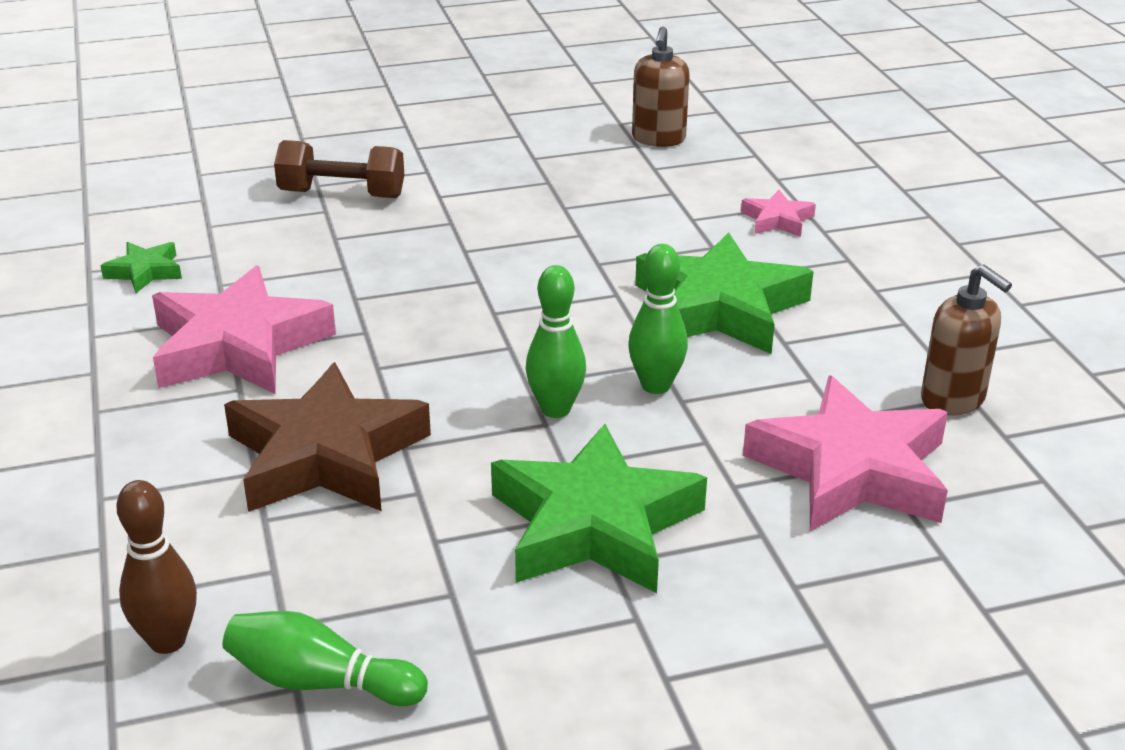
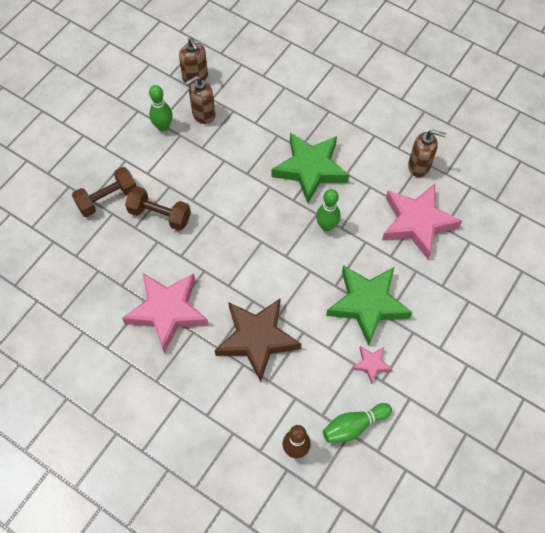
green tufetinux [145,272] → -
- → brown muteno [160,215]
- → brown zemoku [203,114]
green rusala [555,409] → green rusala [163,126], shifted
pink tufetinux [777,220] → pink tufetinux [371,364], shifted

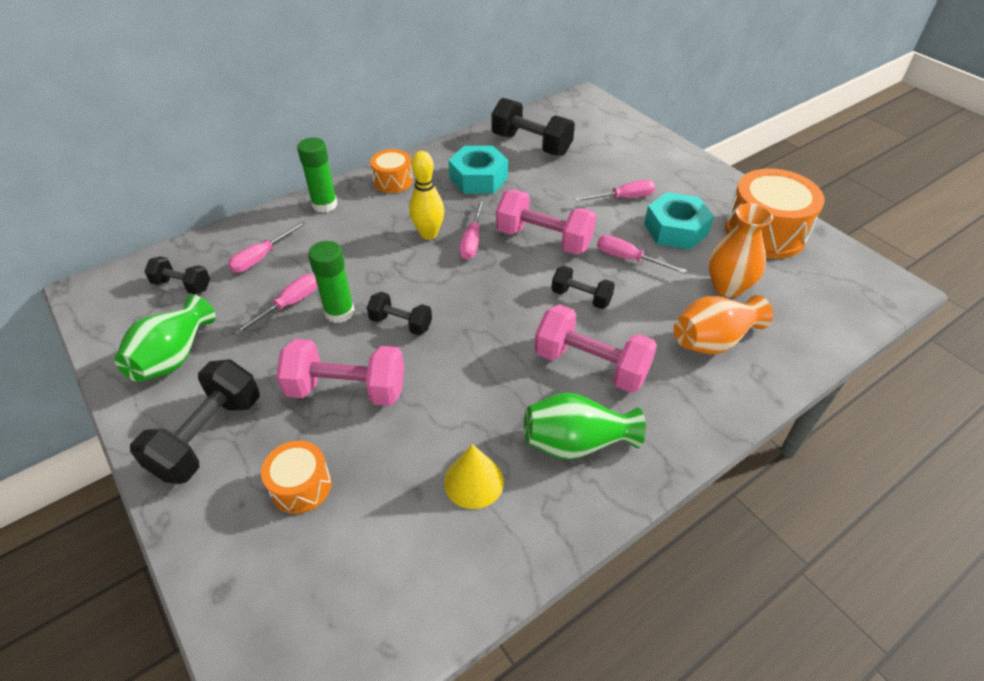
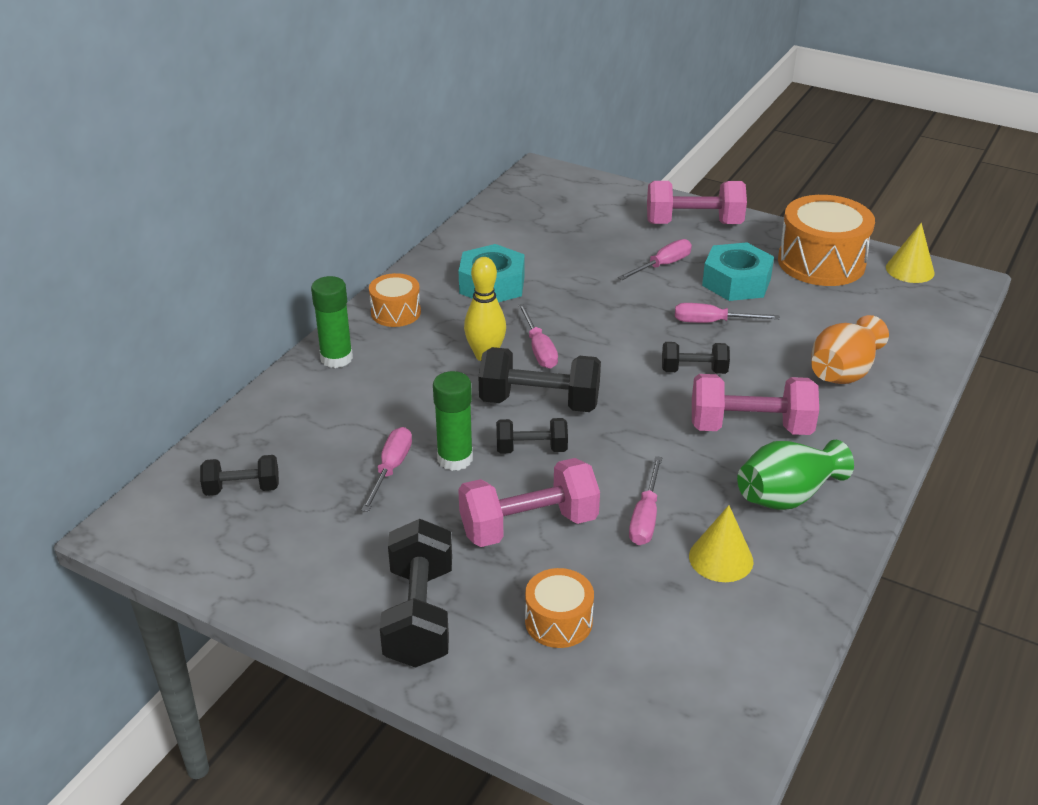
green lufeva [173,357] → -
orange lufeva [727,287] → -
- → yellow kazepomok [910,270]
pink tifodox [261,257] → pink tifodox [645,517], shifted
black muteno [531,144] → black muteno [539,402], shifted
pink muteno [543,239] → pink muteno [693,223], shifted

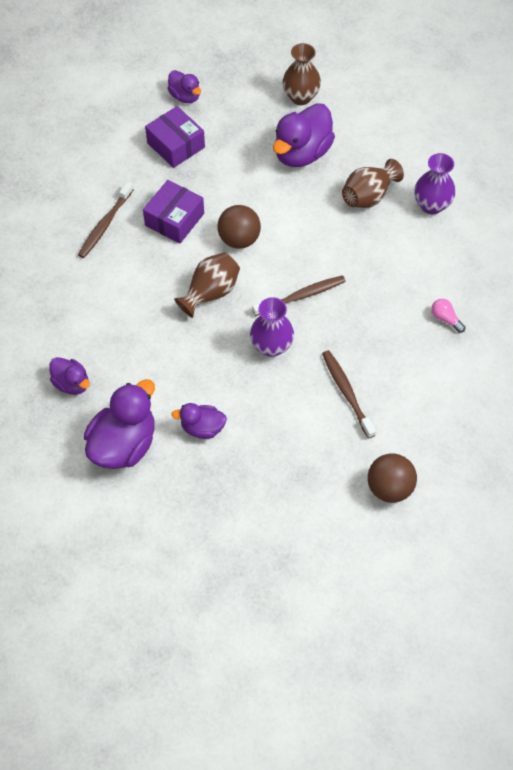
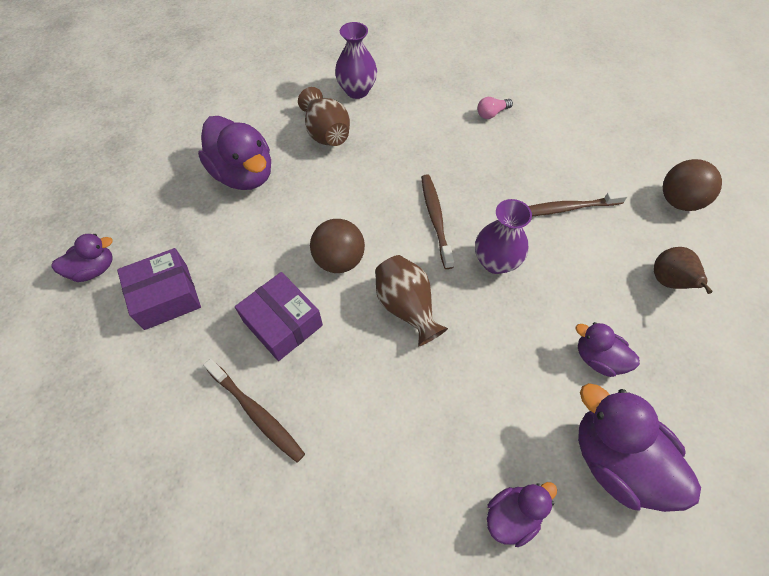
brown lufeva [300,97] → -
- → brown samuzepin [668,281]
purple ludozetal [202,428] → purple ludozetal [598,358], 105 degrees clockwise

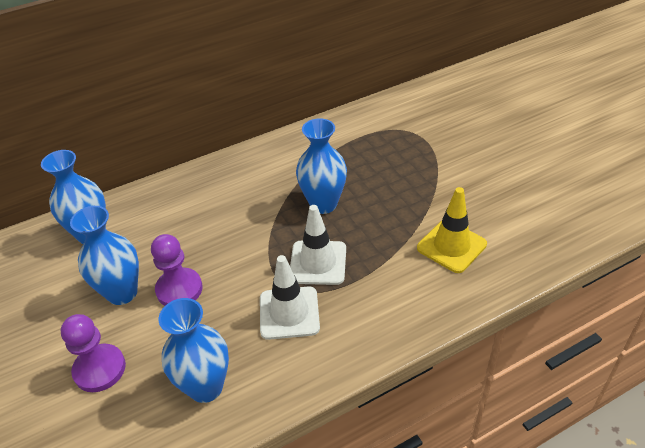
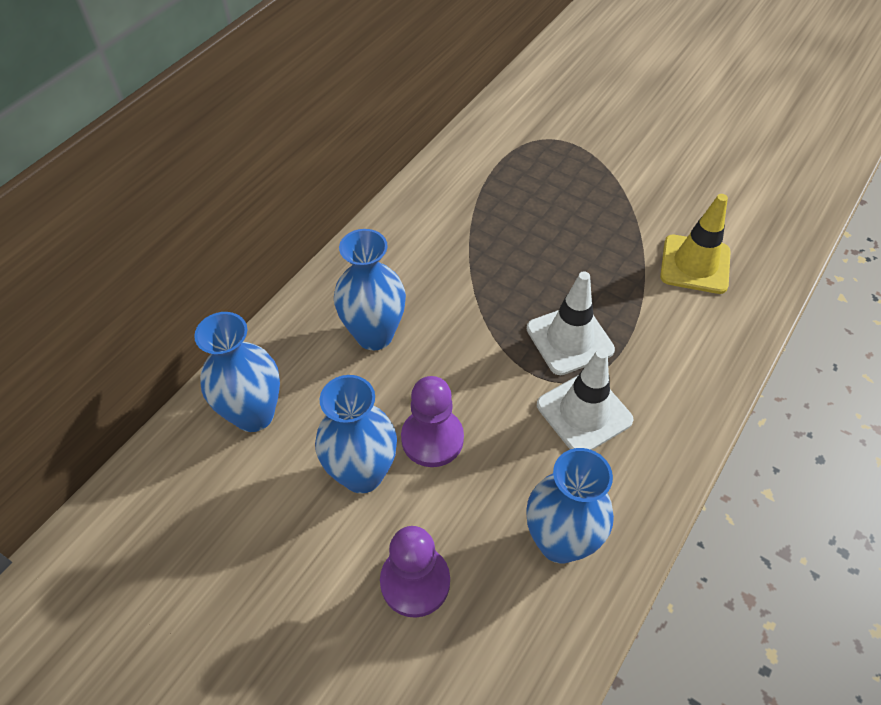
blue lufeva [323,204] → blue lufeva [374,335], shifted

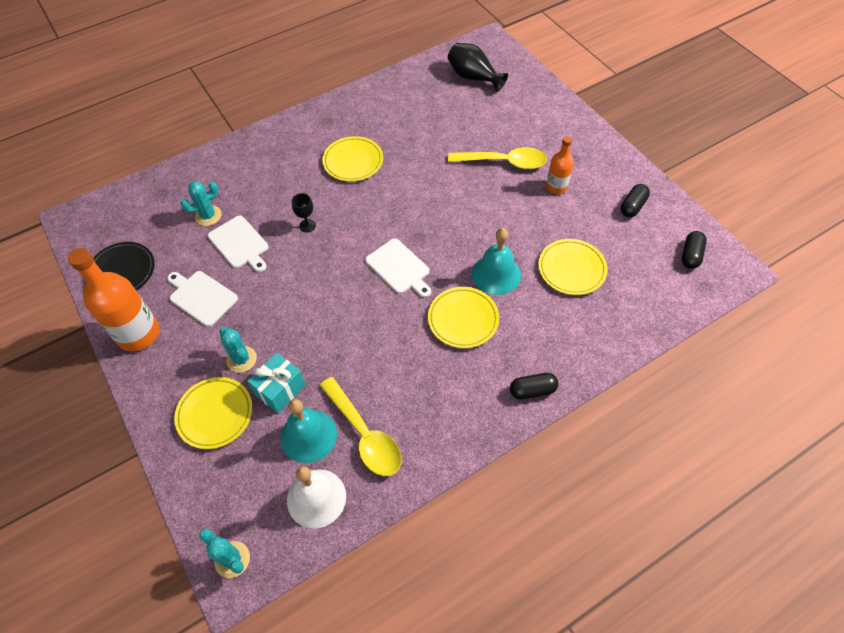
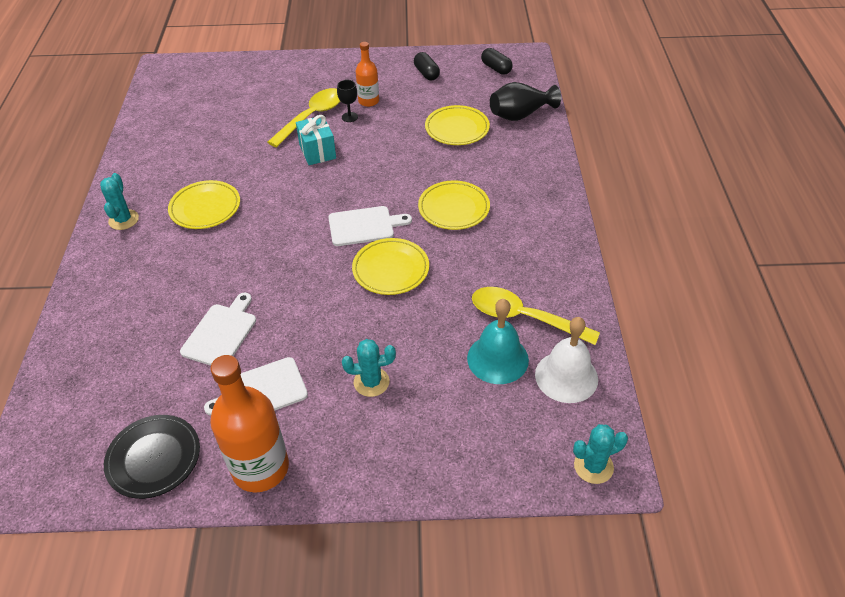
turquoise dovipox [496,274] → -
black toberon [532,390] → -
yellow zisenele [215,414] → yellow zisenele [391,269], shifted
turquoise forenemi [208,216] → turquoise forenemi [123,220], shifted
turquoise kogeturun [280,390] → turquoise kogeturun [317,152], shifted
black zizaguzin [307,225] → black zizaguzin [349,117], shifted
black lufeva [473,77] → black lufeva [520,115], shifted
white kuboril [240,243] → white kuboril [221,333], 60 degrees counterclockwise
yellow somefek [365,435] → yellow somefek [523,317], 150 degrees counterclockwise

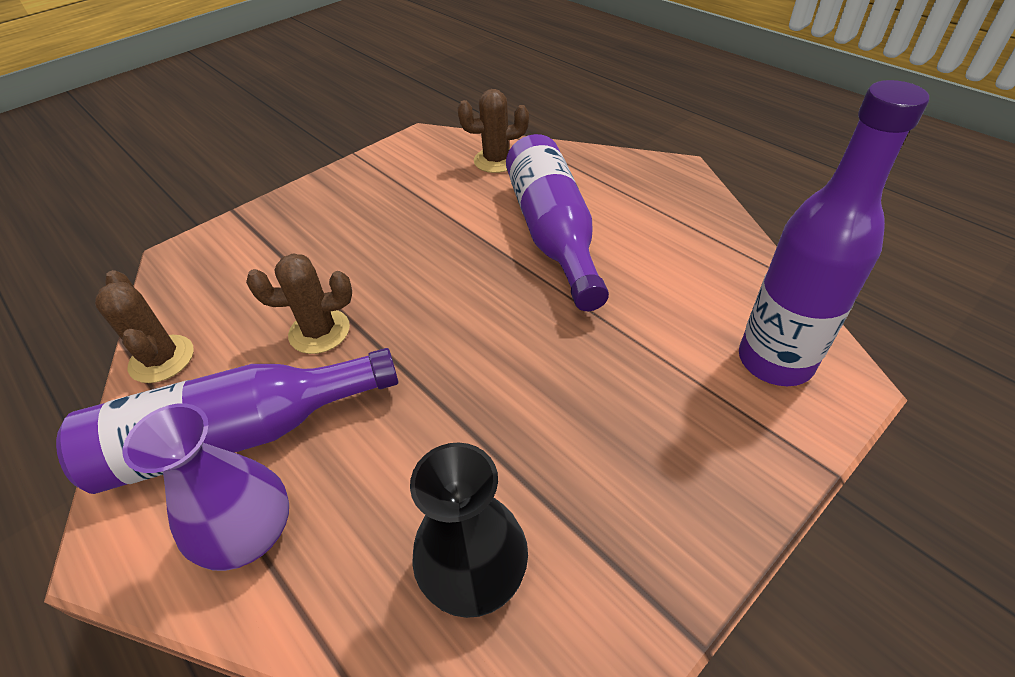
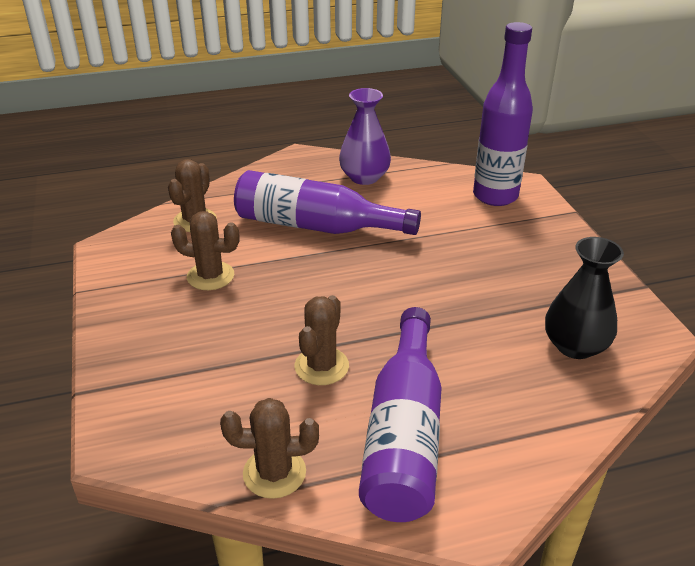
- → brown forenemi [210,276]
purple lufeva [248,532] → purple lufeva [364,177], shifted

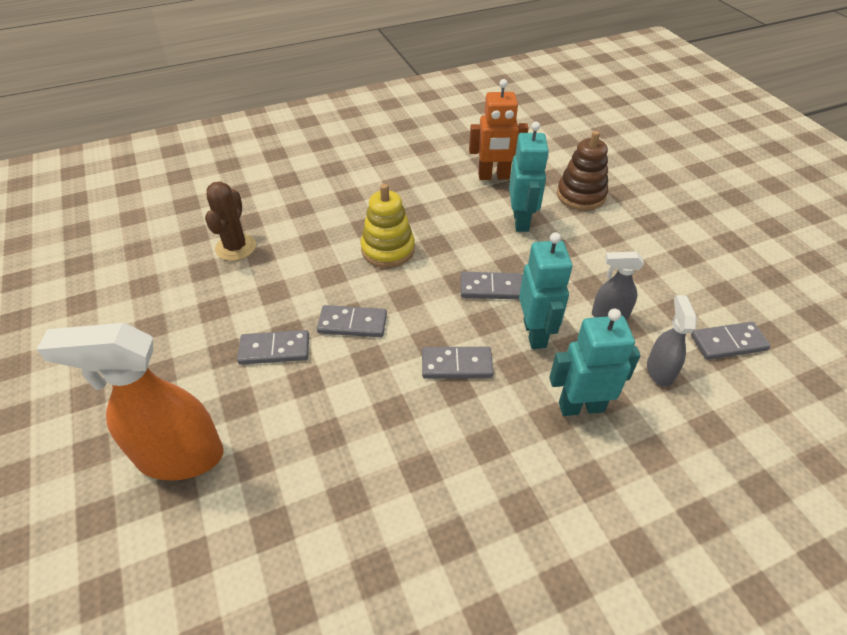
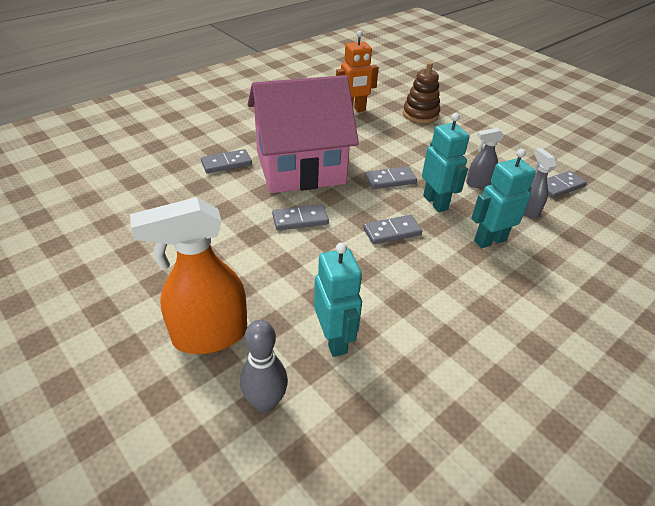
brown forenemi [236,247] → -
- → grey rusala [265,402]
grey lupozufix [274,349] → grey lupozufix [226,163], shifted
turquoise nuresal [521,221] → turquoise nuresal [334,340], shifted
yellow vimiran [388,249] → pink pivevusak [300,167]

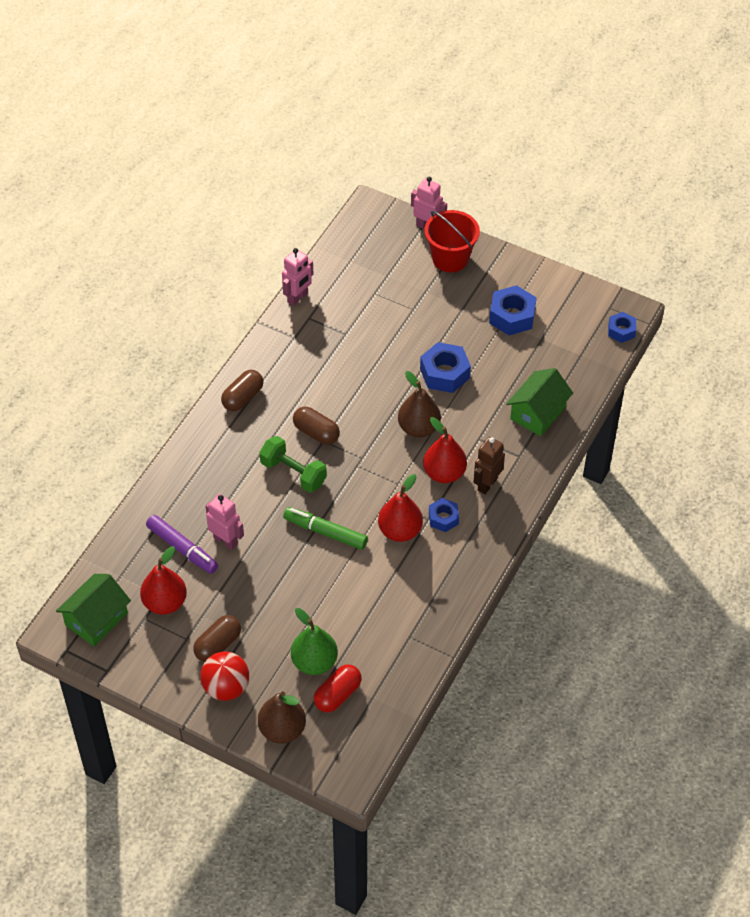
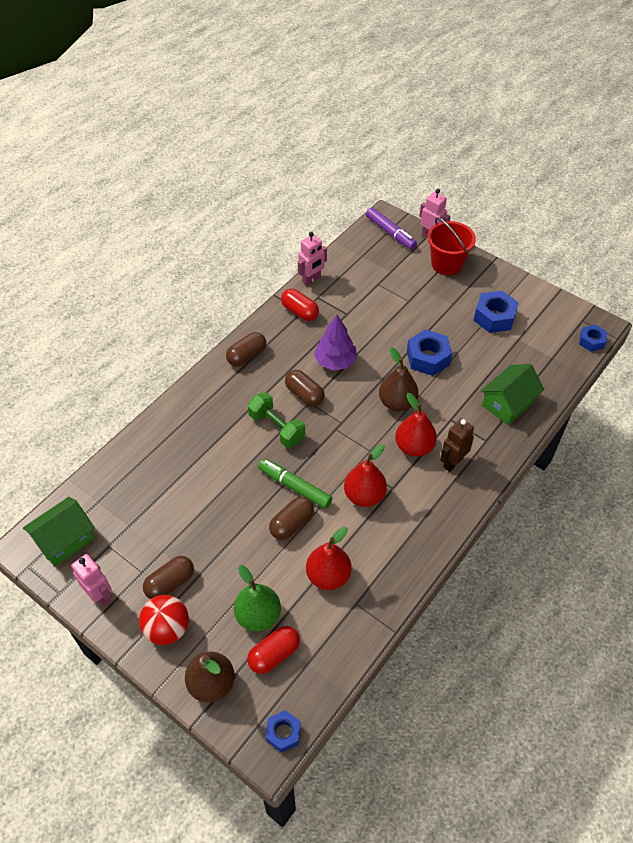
- → brown toberon [291,524]
- → red toberon [300,312]
- → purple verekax [335,361]
red samuzepin [165,603] → red samuzepin [328,576], shifted
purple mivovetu [182,548] → purple mivovetu [390,233], shifted
pink nuresal [226,541] → pink nuresal [100,595], shifted
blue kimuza [443,518] → blue kimuza [283,733], shifted

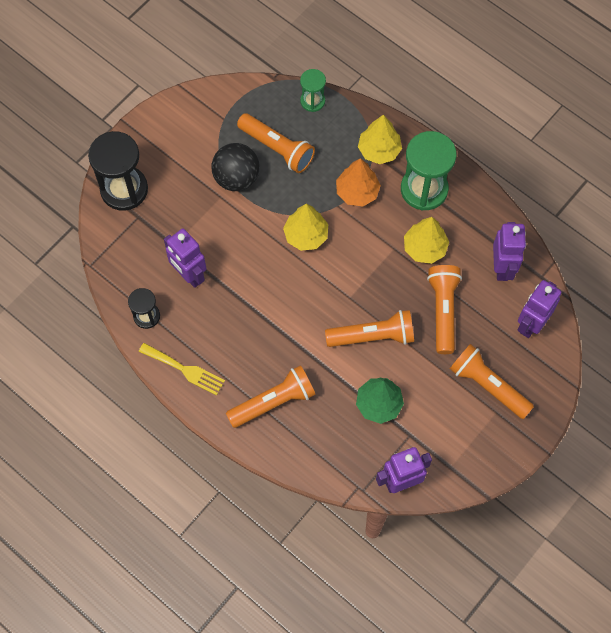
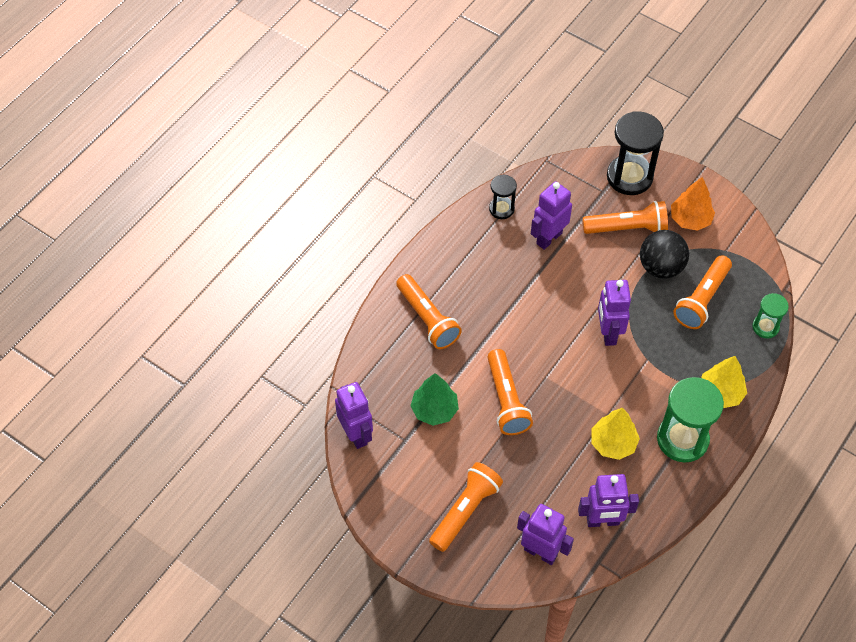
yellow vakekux [185,370] → -
orange verekax [357,192] → orange verekax [690,219], shifted
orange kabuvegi [443,311] → orange kabuvegi [627,228], shifted
yellow verekax [306,235] → purple nuresal [608,333]

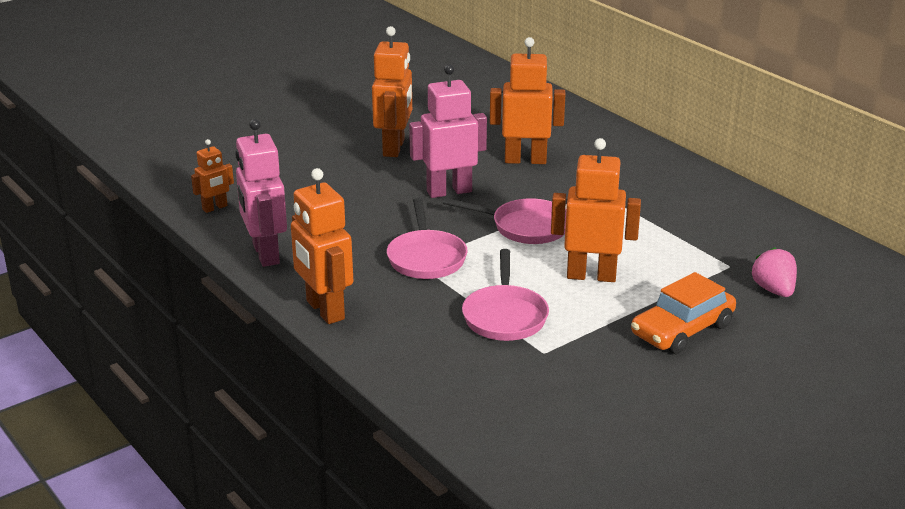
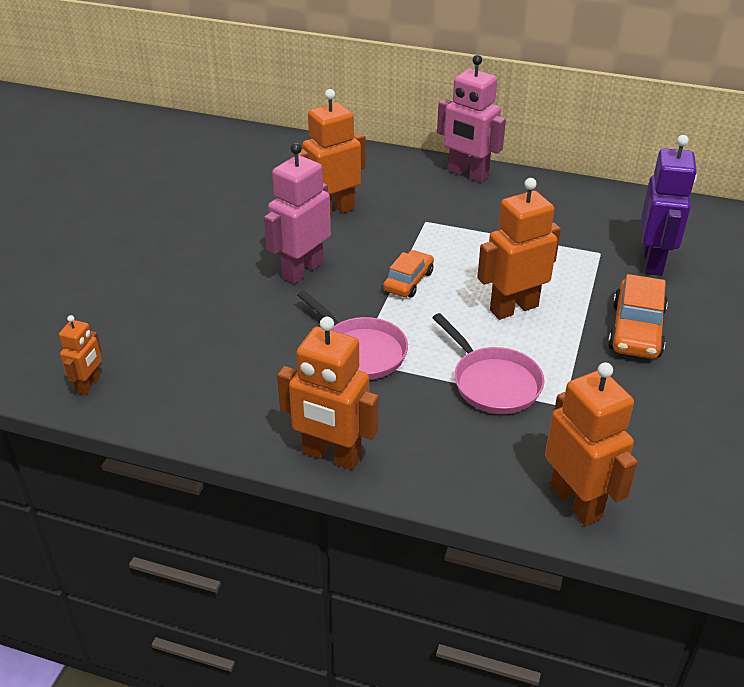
pink nuresal [265,254] → pink nuresal [467,174], shifted
orange nuresal [394,148] → orange nuresal [576,501], shifted
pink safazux [525,227] → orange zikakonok [408,281]
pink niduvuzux [773,290] → purple nuresal [653,262]

